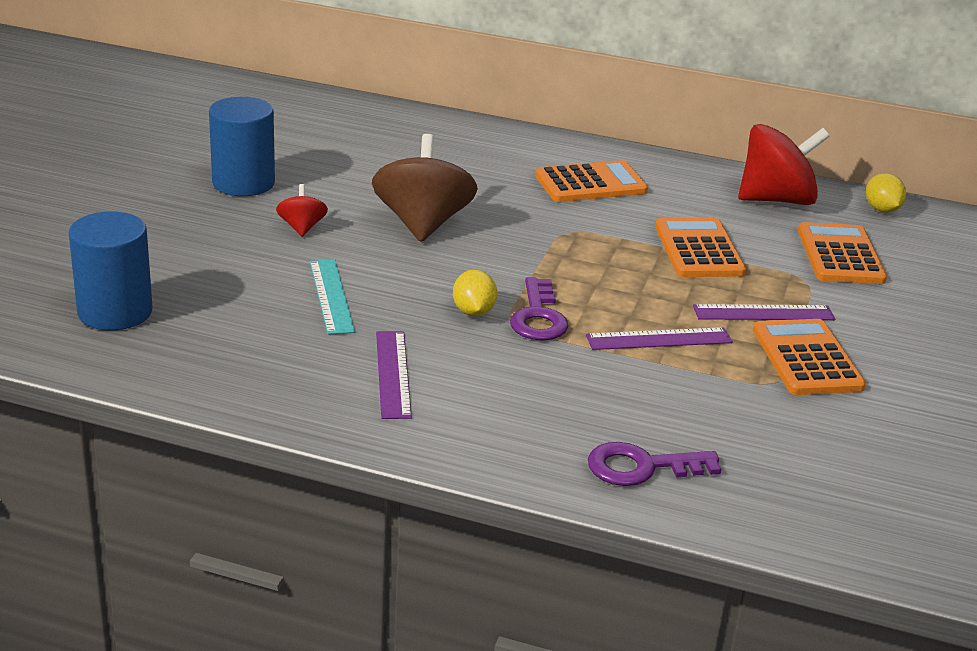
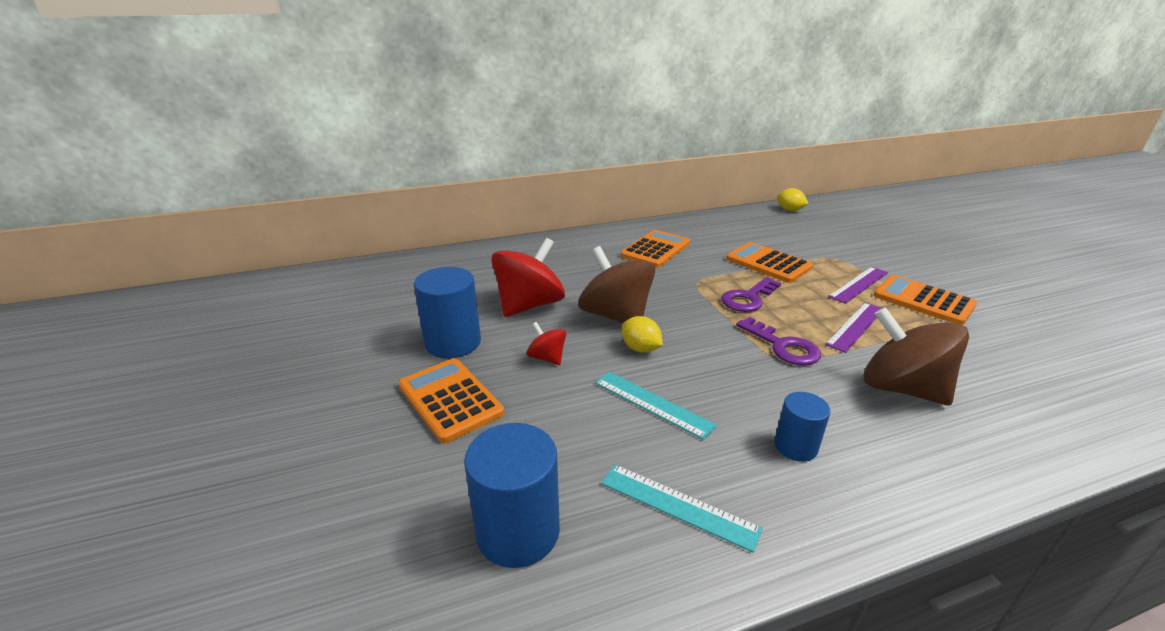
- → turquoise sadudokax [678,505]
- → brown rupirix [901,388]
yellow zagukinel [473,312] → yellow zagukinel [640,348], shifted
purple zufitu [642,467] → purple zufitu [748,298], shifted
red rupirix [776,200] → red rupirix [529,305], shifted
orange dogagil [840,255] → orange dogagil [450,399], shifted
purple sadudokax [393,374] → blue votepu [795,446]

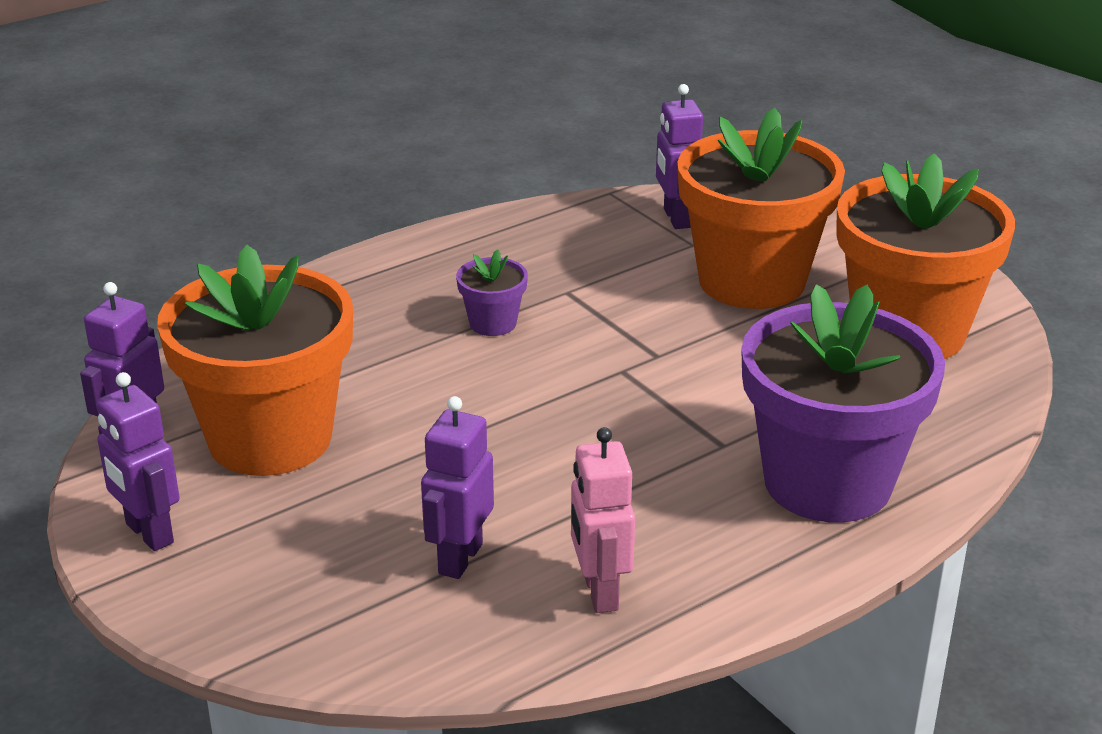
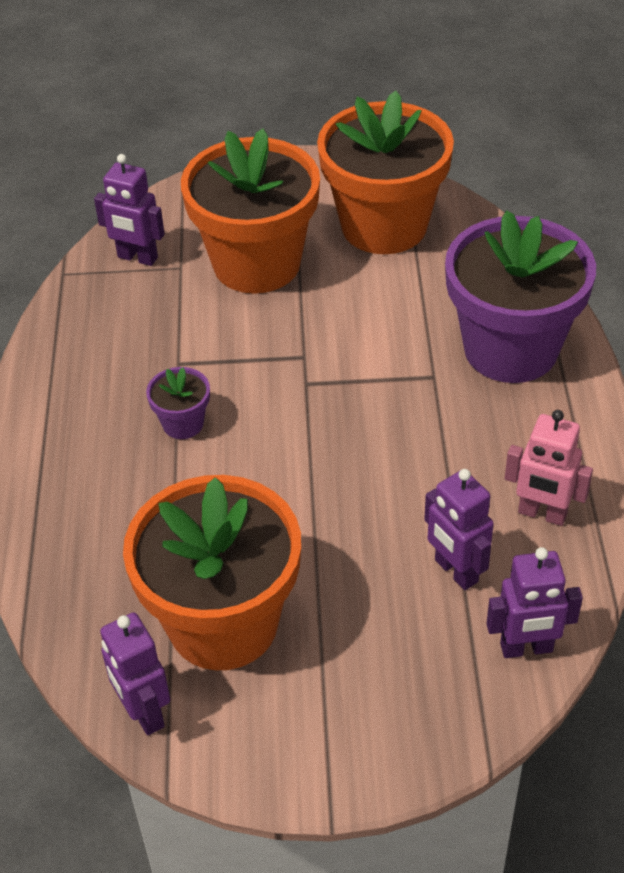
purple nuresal [149,533] → purple nuresal [526,648], shifted

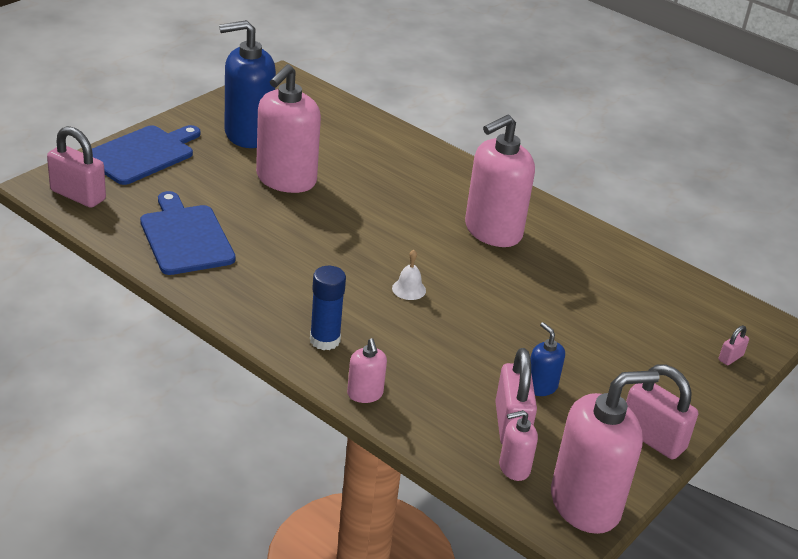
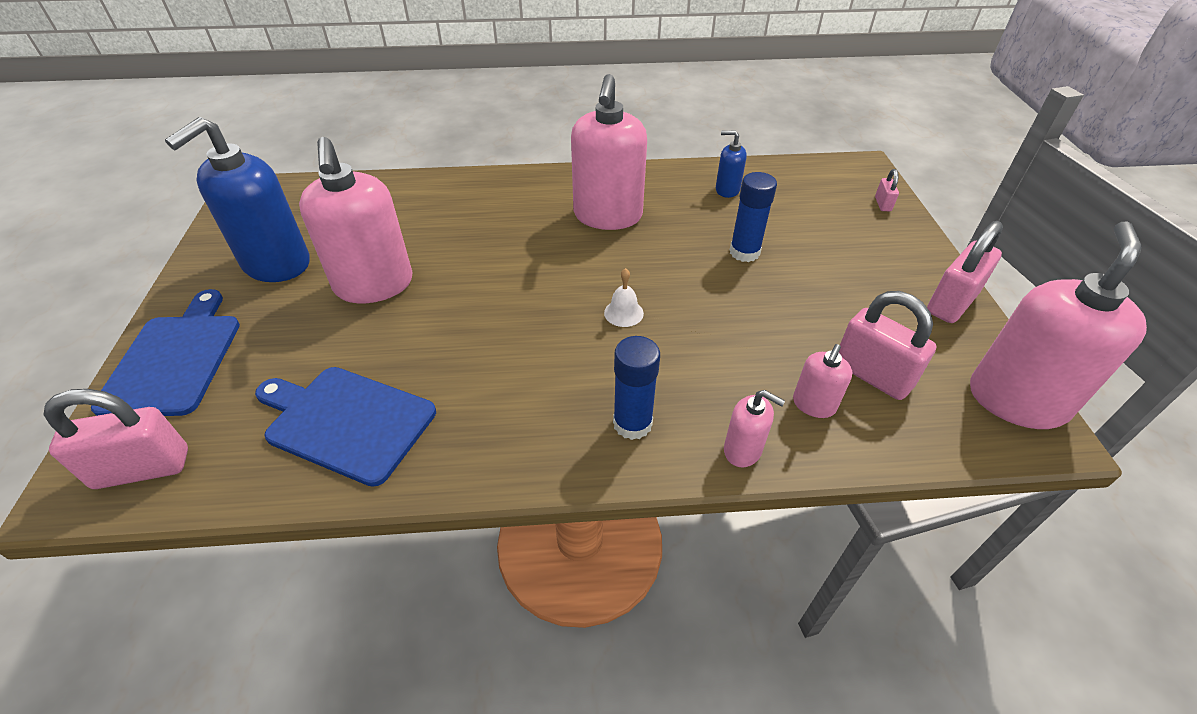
- → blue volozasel [744,252]
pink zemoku [514,468] → pink zemoku [813,405], shifted
blue zemoku [541,387] → blue zemoku [727,190], shifted
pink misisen [652,438] → pink misisen [951,303], 45 degrees counterclockwise

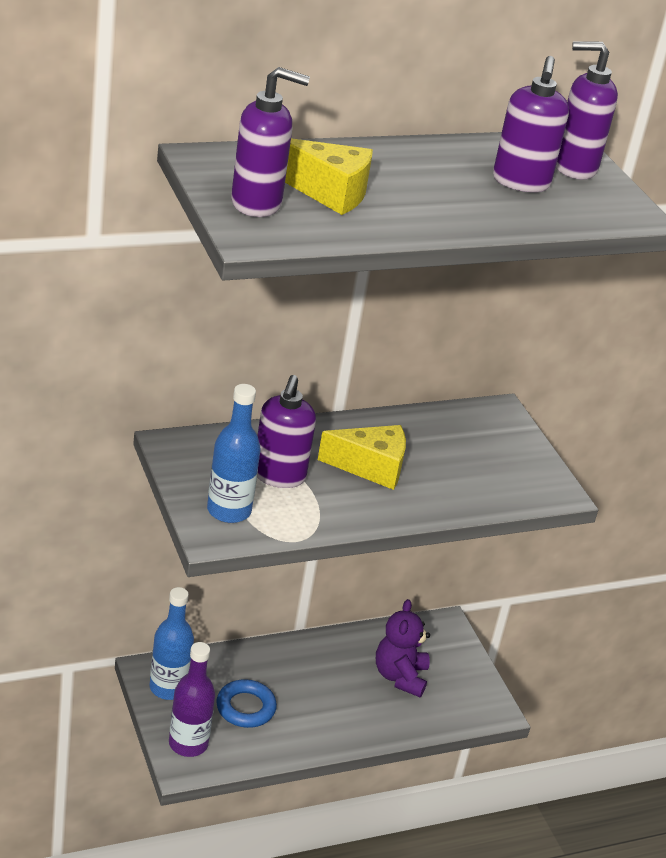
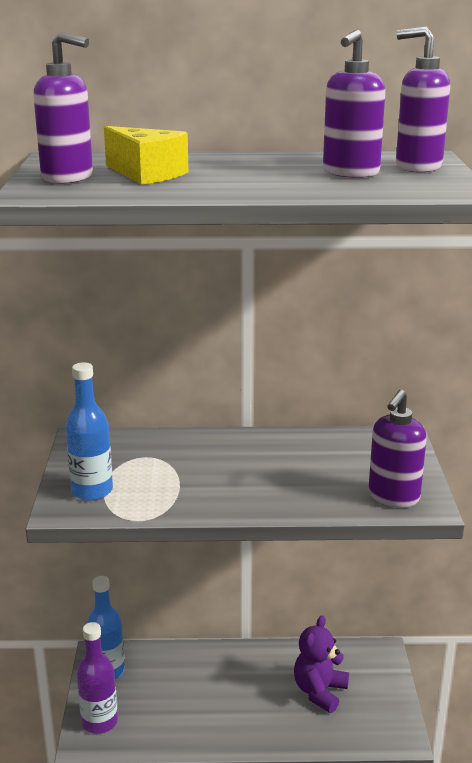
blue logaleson [245,708] → -
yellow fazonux [371,467] → -
purple zemoku [278,476] → purple zemoku [393,497], shifted

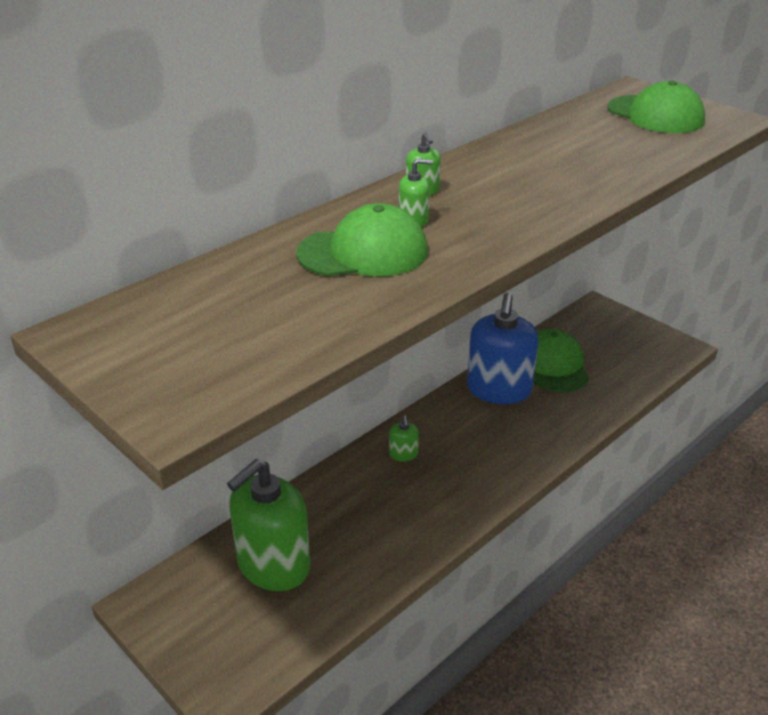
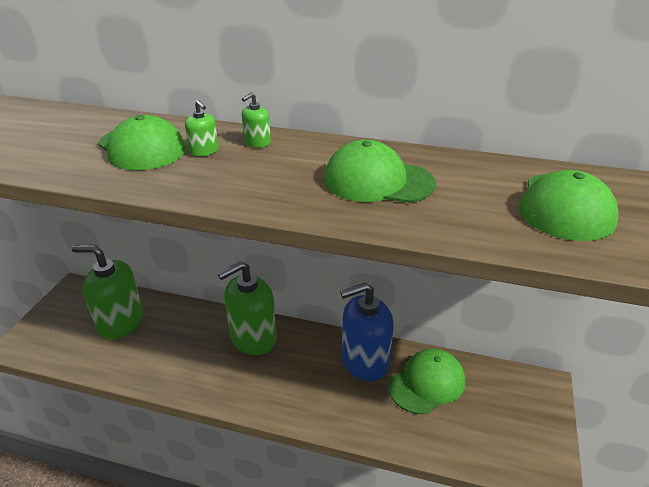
- → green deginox [378,181]
green zemoku [403,454] → green zemoku [253,337], x2.43

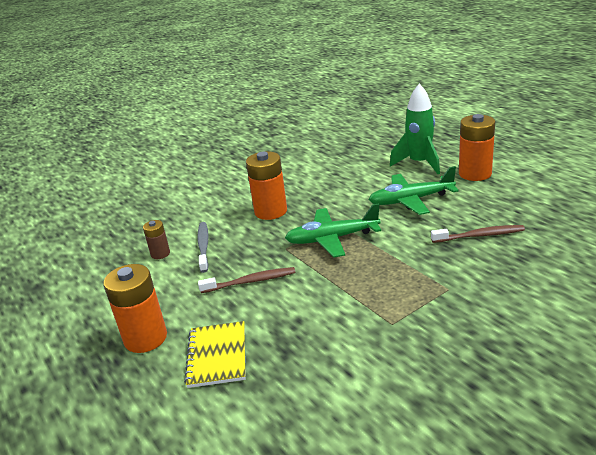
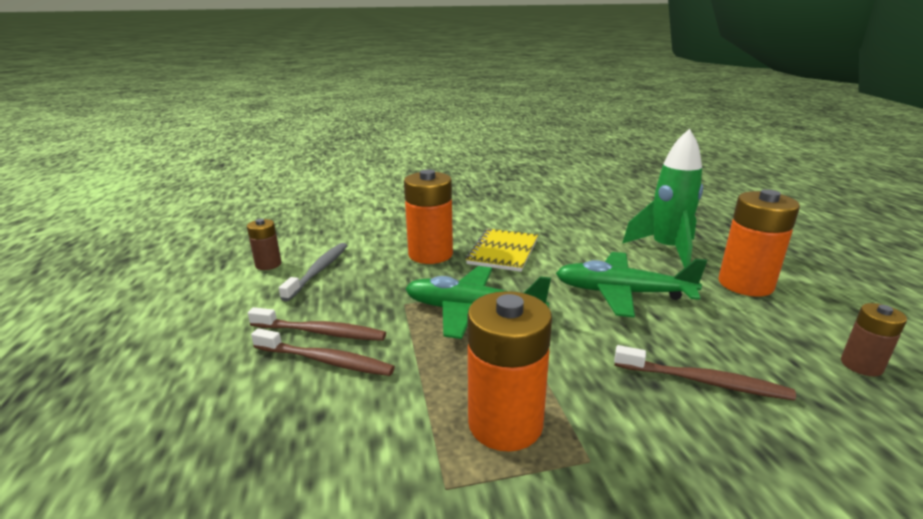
- → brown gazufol [325,360]
- → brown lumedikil [861,365]
orange lumedikil [145,338] → orange lumedikil [505,423], shifted
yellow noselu [217,355] → yellow noselu [503,251], shifted

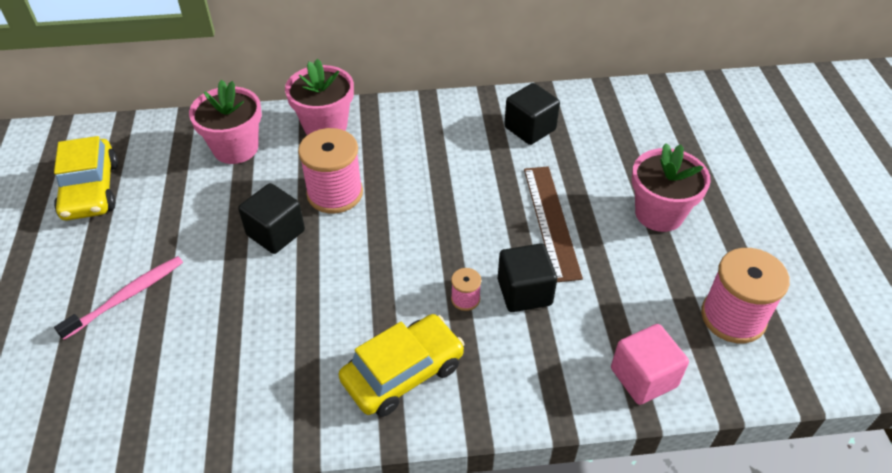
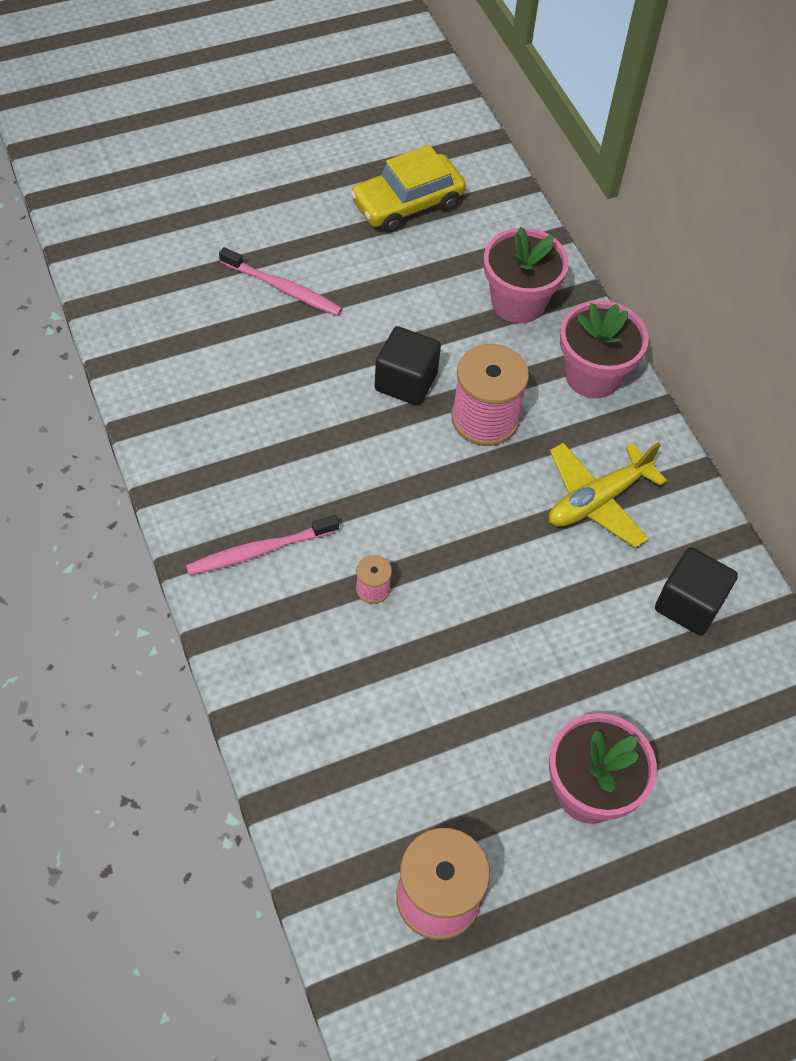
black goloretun [524,292] → -
brown sadudokax [551,221] → -
pink goloretun [643,377] → -
- → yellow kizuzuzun [597,500]
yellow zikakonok [403,373] → pink gazufol [259,551]

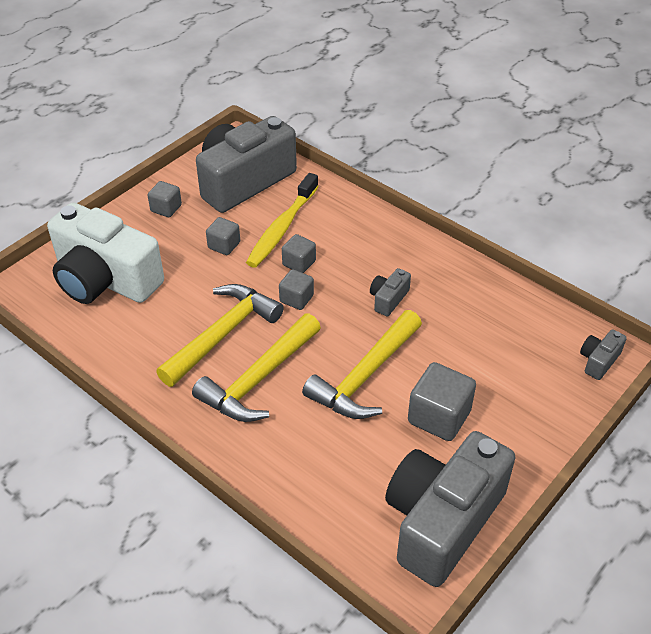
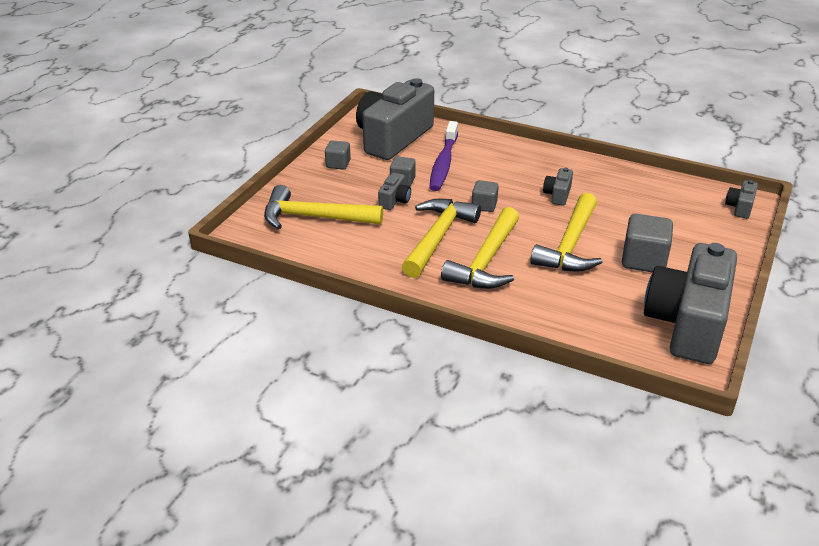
grey goloretun [299,263] → -
- → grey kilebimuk [394,200]
white kilebimuk [105,279] → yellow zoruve [314,217]
yellow gazufol [282,228] → purple gazufol [443,163]

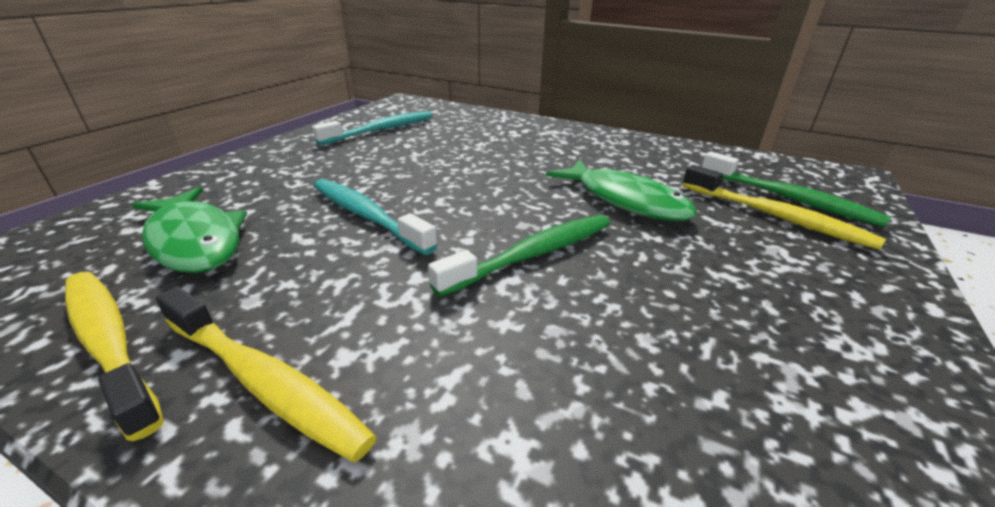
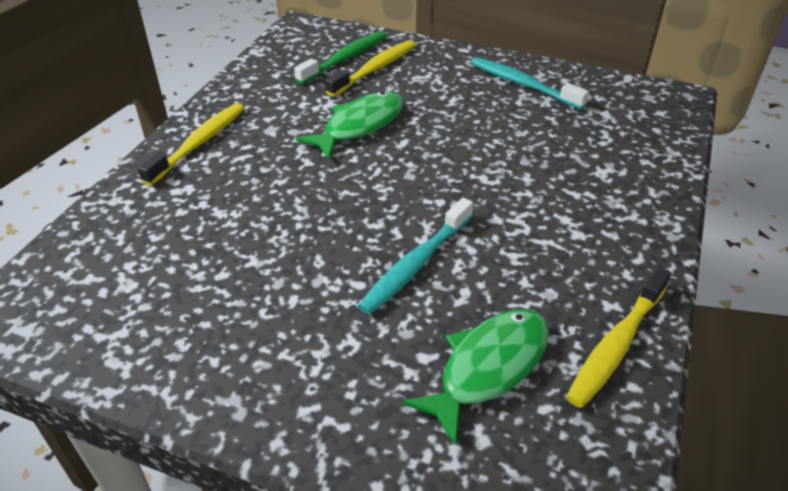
green gazufol [533,254] → -
yellow gazufol [264,381] → yellow gazufol [199,143], shifted
turquoise gazufol [381,130] → turquoise gazufol [523,84], shifted

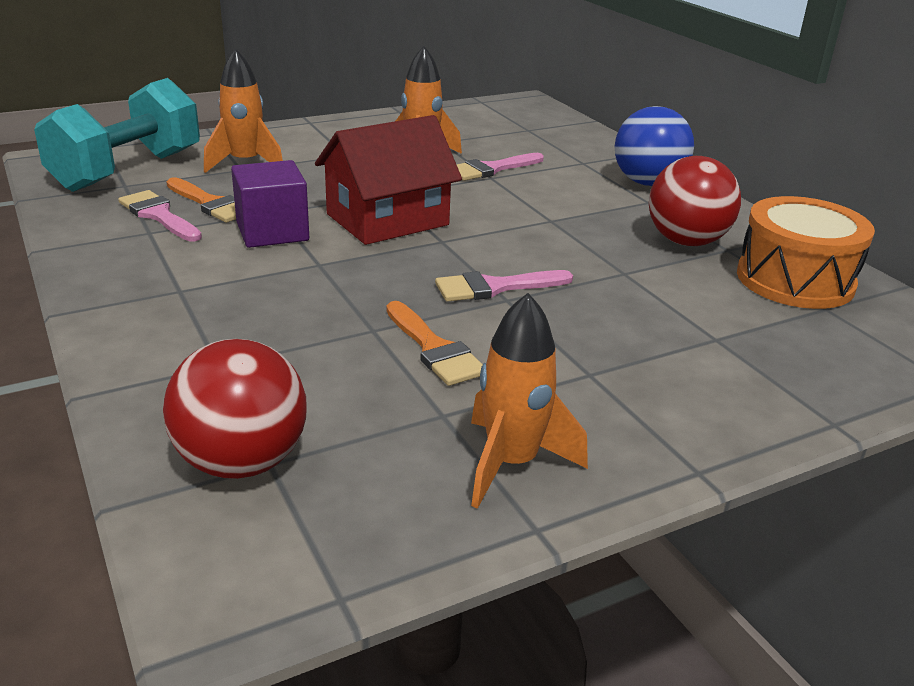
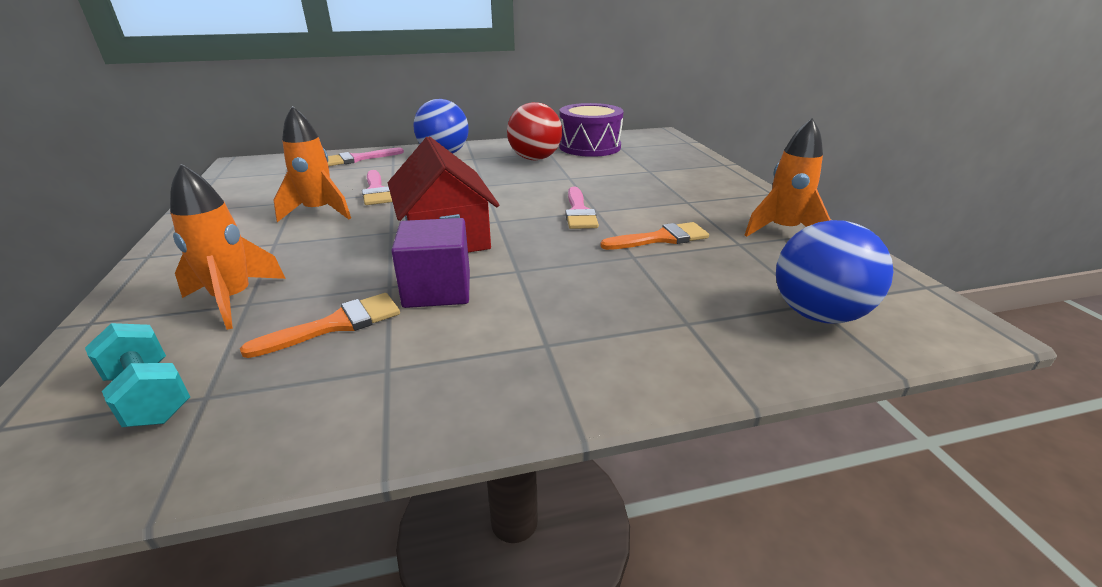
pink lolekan [159,215] → pink lolekan [358,159], shifted
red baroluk [242,462] → blue baroluk [817,314]
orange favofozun [795,280] → purple favofozun [590,147]
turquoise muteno [127,171] → turquoise muteno [150,396], x0.52

